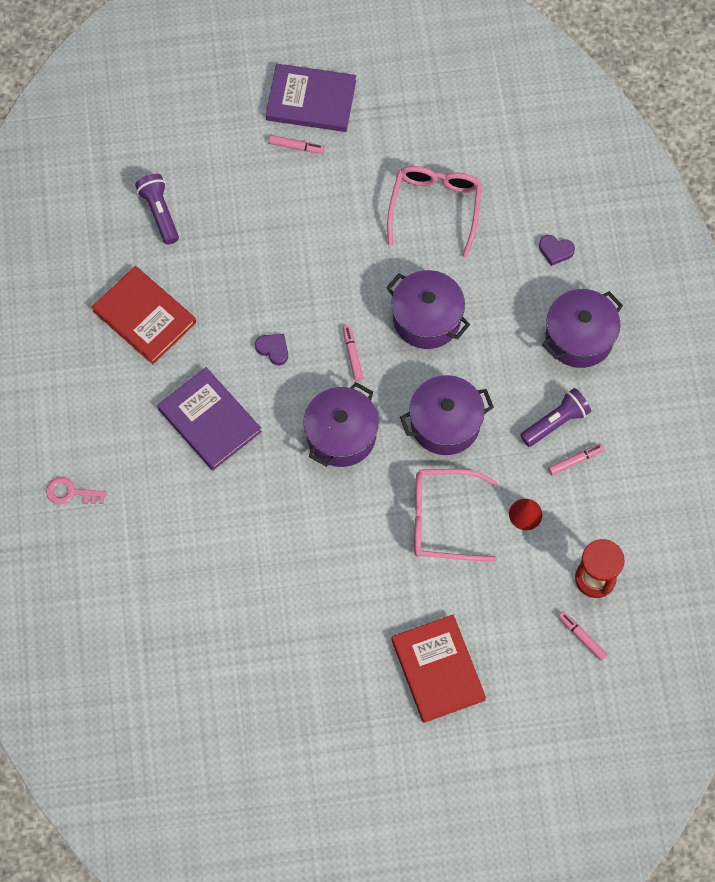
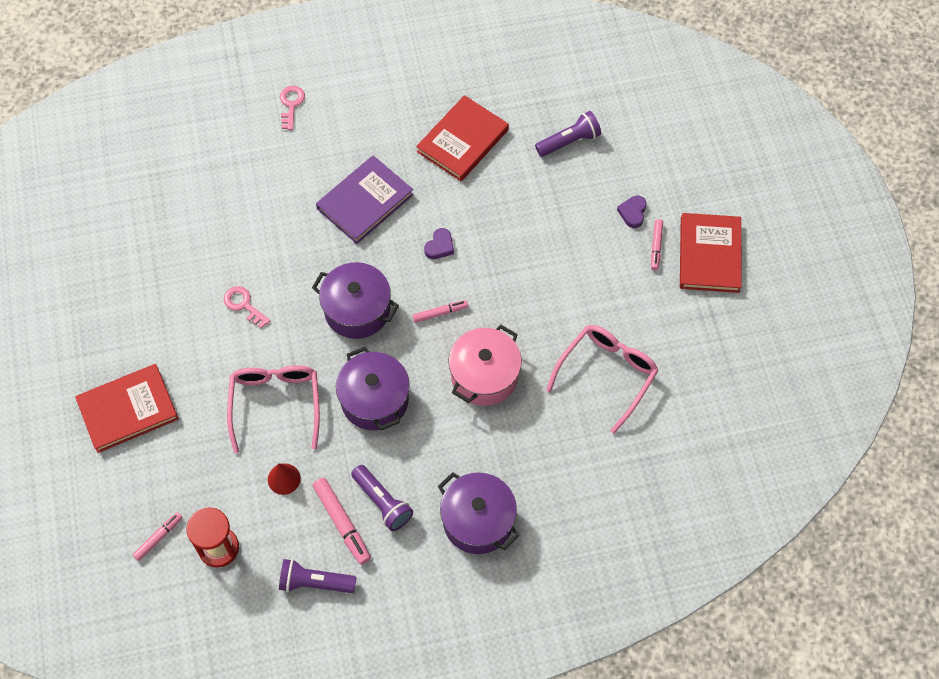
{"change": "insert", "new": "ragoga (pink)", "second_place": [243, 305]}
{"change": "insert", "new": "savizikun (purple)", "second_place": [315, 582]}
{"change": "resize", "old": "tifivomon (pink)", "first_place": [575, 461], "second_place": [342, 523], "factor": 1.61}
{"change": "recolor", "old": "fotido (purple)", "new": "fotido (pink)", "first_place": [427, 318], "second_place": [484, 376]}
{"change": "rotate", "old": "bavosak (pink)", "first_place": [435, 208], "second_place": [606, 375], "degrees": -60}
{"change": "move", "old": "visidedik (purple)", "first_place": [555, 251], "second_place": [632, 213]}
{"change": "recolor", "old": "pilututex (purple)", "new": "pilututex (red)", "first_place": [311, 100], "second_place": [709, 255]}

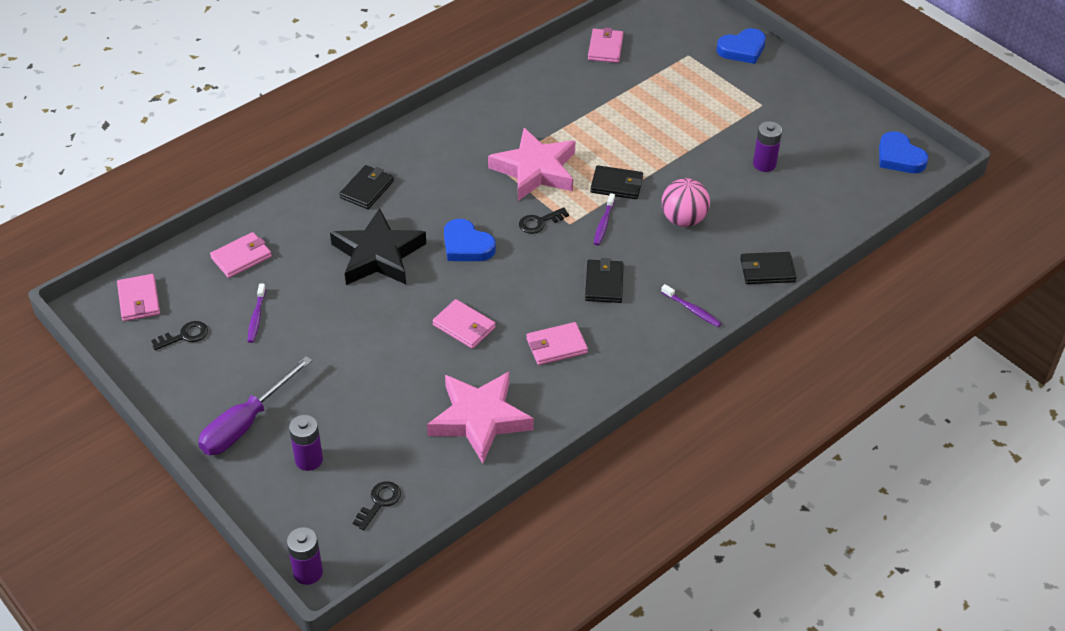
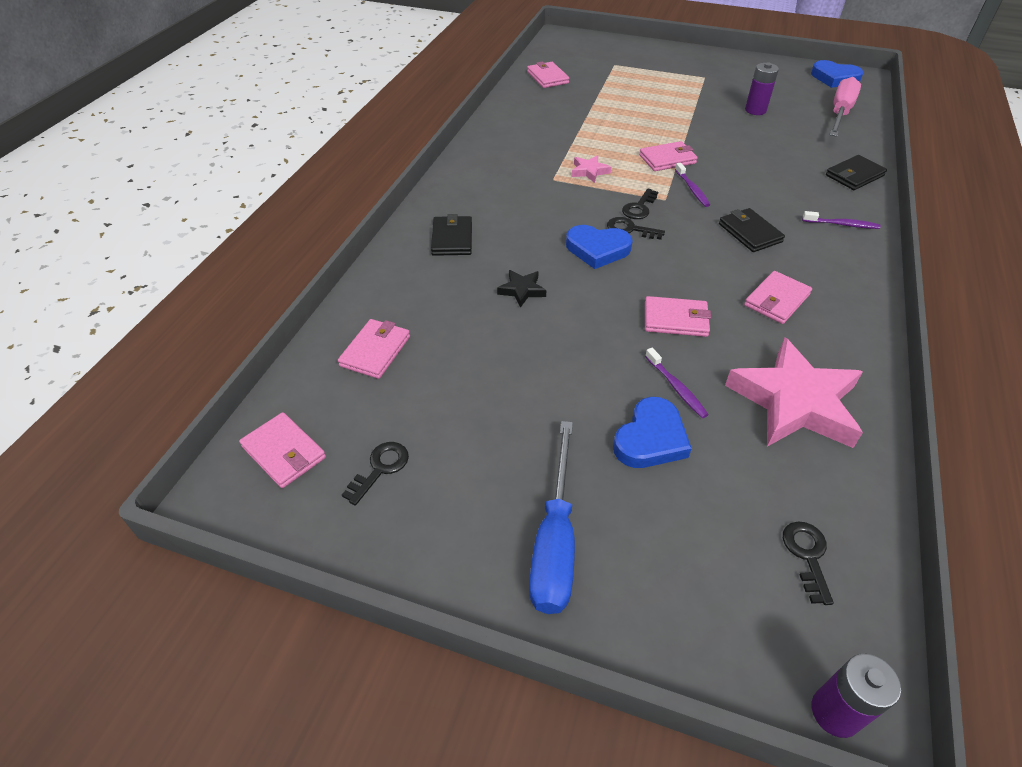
{"change": "resize", "old": "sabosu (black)", "first_place": [378, 255], "second_place": [522, 290], "factor": 0.43}
{"change": "recolor", "old": "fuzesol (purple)", "new": "fuzesol (blue)", "first_place": [246, 423], "second_place": [555, 541]}
{"change": "resize", "old": "sabosu (pink)", "first_place": [535, 170], "second_place": [589, 171], "factor": 0.43}
{"change": "insert", "new": "ragoga (black)", "second_place": [630, 229]}
{"change": "move", "old": "visidedik (blue)", "first_place": [742, 49], "second_place": [650, 439]}
{"change": "recolor", "old": "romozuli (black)", "new": "romozuli (pink)", "first_place": [616, 185], "second_place": [667, 159]}
{"change": "move", "old": "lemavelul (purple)", "first_place": [256, 317], "second_place": [676, 387]}
{"change": "insert", "new": "fuzesol (pink)", "second_place": [840, 113]}
{"change": "delete", "old": "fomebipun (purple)", "first_place": [309, 460]}
{"change": "delete", "old": "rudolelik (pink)", "first_place": [683, 219]}

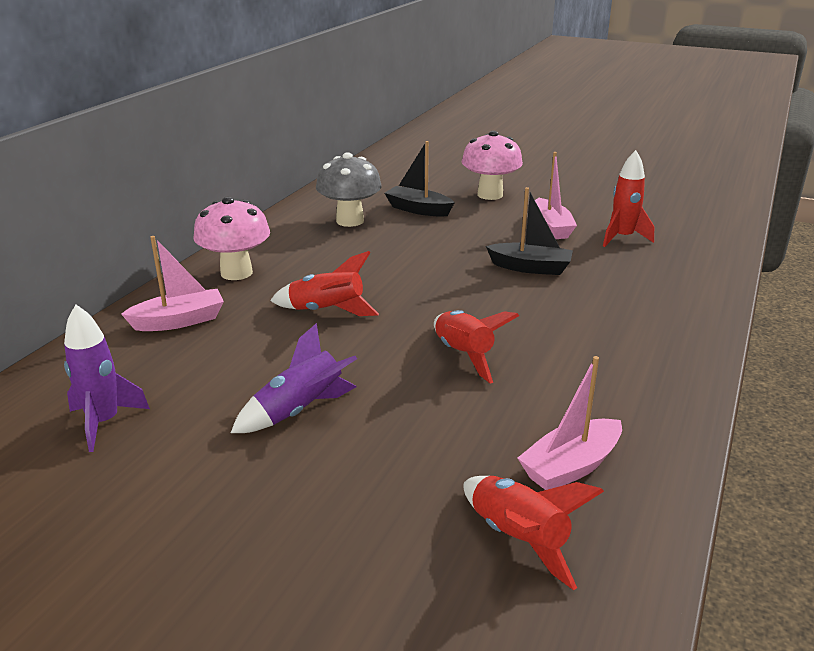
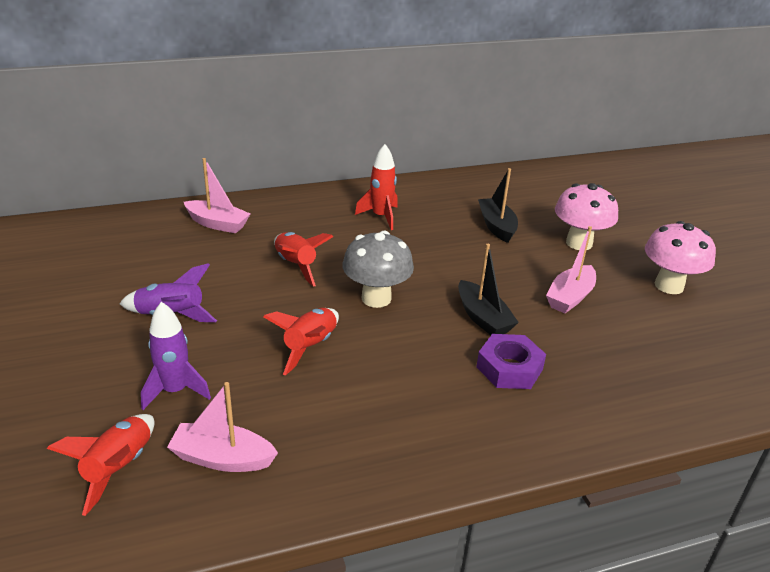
{"change": "move", "old": "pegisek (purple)", "first_place": [104, 422], "second_place": [175, 391]}
{"change": "move", "old": "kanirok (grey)", "first_place": [350, 221], "second_place": [376, 298]}
{"change": "move", "old": "pegisek (red)", "first_place": [622, 238], "second_place": [381, 217]}
{"change": "insert", "new": "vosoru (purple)", "second_place": [509, 368]}
{"change": "move", "old": "kanirok (pink)", "first_place": [236, 273], "second_place": [669, 286]}

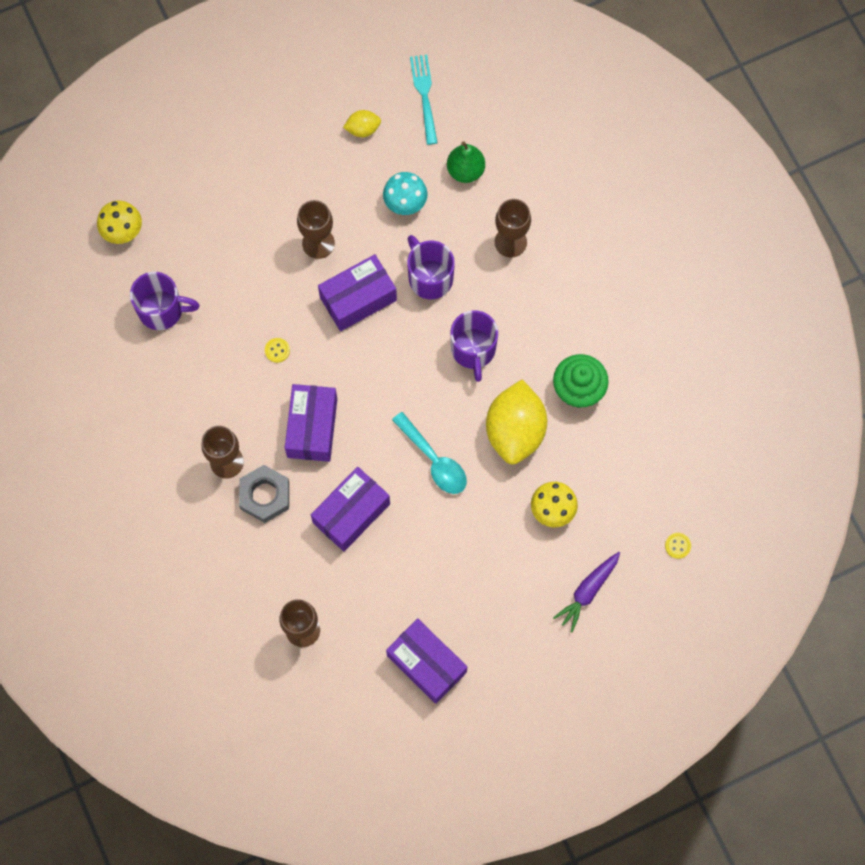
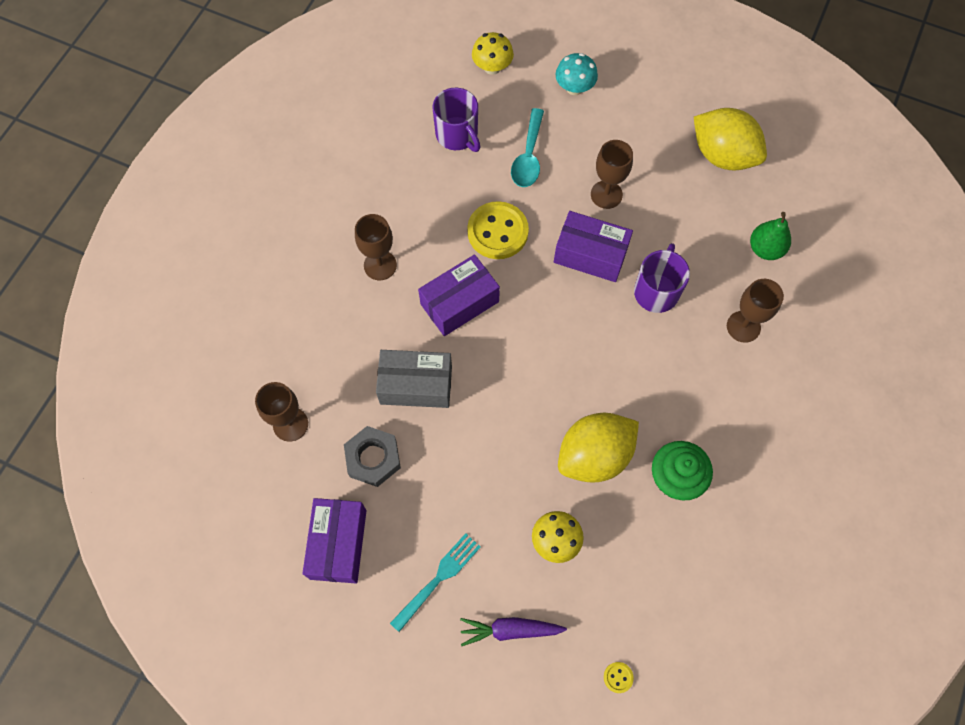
{"change": "move", "old": "vosoru (grey)", "first_place": [265, 495], "second_place": [373, 458]}
{"change": "recolor", "old": "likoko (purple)", "new": "likoko (grey)", "first_place": [351, 513], "second_place": [416, 385]}
{"change": "move", "old": "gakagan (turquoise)", "first_place": [424, 96], "second_place": [438, 579]}
{"change": "resize", "old": "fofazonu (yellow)", "first_place": [277, 350], "second_place": [497, 232], "factor": 2.48}
{"change": "move", "old": "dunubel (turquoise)", "first_place": [434, 460], "second_place": [528, 156]}
{"change": "move", "old": "kanirok (turquoise)", "first_place": [405, 202], "second_place": [574, 88]}
{"change": "resize", "old": "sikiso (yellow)", "first_place": [363, 129], "second_place": [722, 155], "factor": 2.16}
{"change": "delete", "old": "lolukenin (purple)", "first_place": [473, 350]}

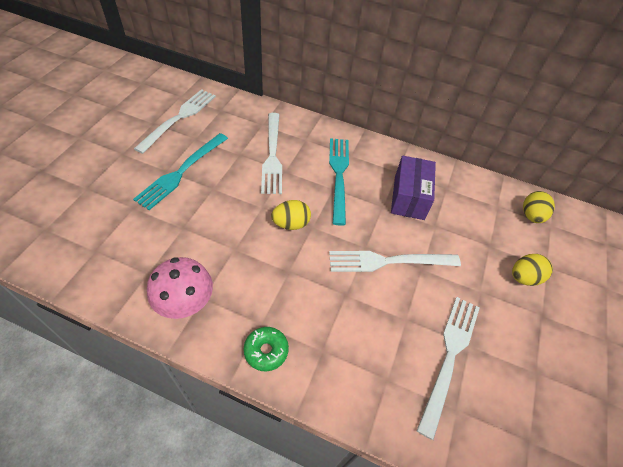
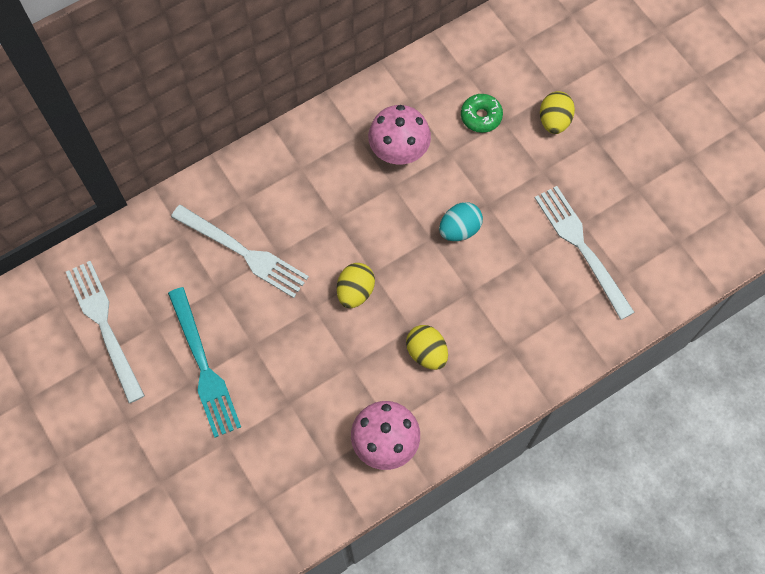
{"change": "replace", "old": "likoko (purple)", "new": "kanirok (pink)", "first_place": [409, 197], "second_place": [399, 150]}
{"change": "move", "old": "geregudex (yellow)", "first_place": [531, 216], "second_place": [426, 353]}
{"change": "replace", "old": "gakagan (white)", "new": "geregudex (turquoise)", "first_place": [387, 261], "second_place": [459, 229]}
{"change": "move", "old": "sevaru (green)", "first_place": [266, 351], "second_place": [481, 116]}
{"change": "delete", "old": "gakagan (turquoise)", "first_place": [338, 175]}

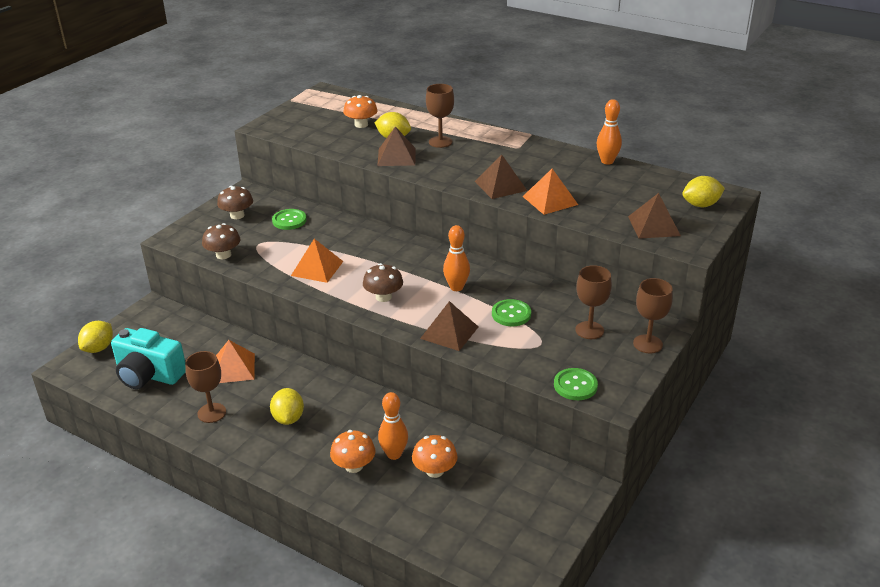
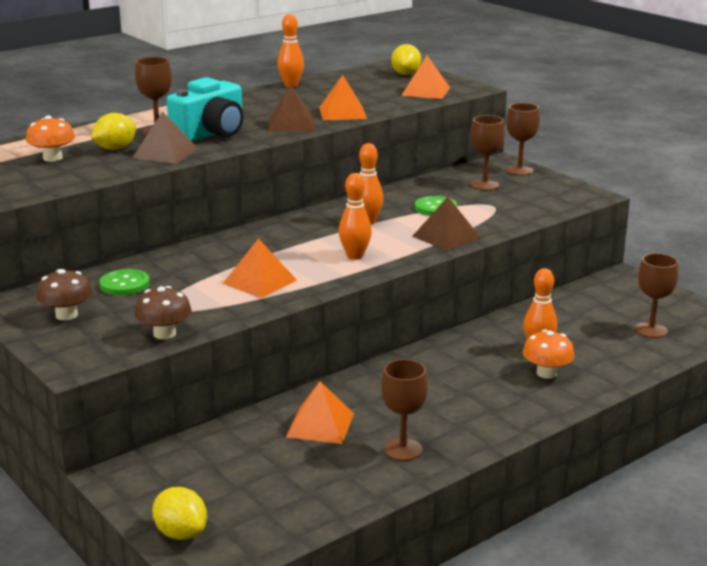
{"change": "move", "old": "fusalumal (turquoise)", "first_place": [149, 375], "second_place": [211, 133]}
{"change": "replace", "old": "kanirok (brown)", "new": "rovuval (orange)", "first_place": [383, 297], "second_place": [355, 256]}
{"change": "recolor", "old": "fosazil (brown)", "new": "fosazil (orange)", "first_place": [654, 226], "second_place": [425, 91]}
{"change": "insert", "new": "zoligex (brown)", "second_place": [651, 330]}
{"change": "delete", "old": "sikiso (yellow)", "first_place": [288, 418]}
{"change": "delete", "old": "kanirok (orange)", "first_place": [435, 471]}
{"change": "delete", "old": "fofazonu (green)", "first_place": [575, 385]}

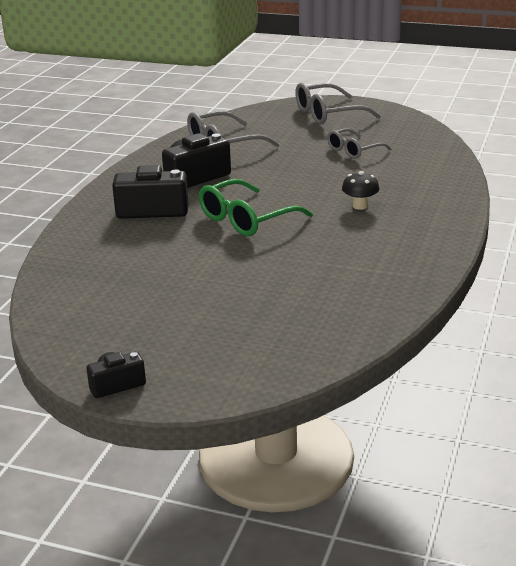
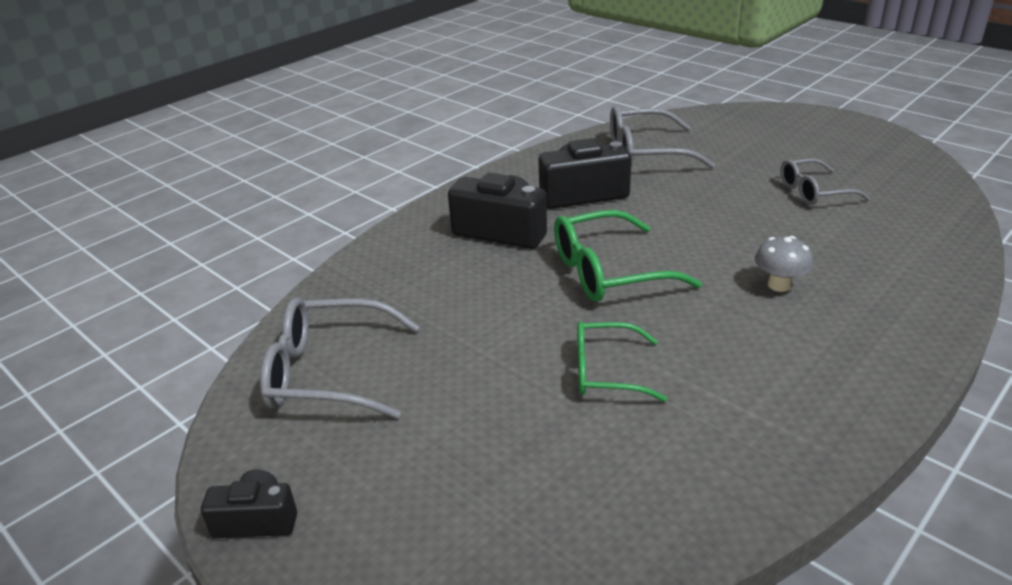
{"change": "move", "old": "bavosak (grey)", "first_place": [328, 114], "second_place": [328, 372]}
{"change": "insert", "new": "bavosak (green)", "second_place": [606, 372]}
{"change": "recolor", "old": "kanirok (black)", "new": "kanirok (grey)", "first_place": [360, 206], "second_place": [779, 285]}

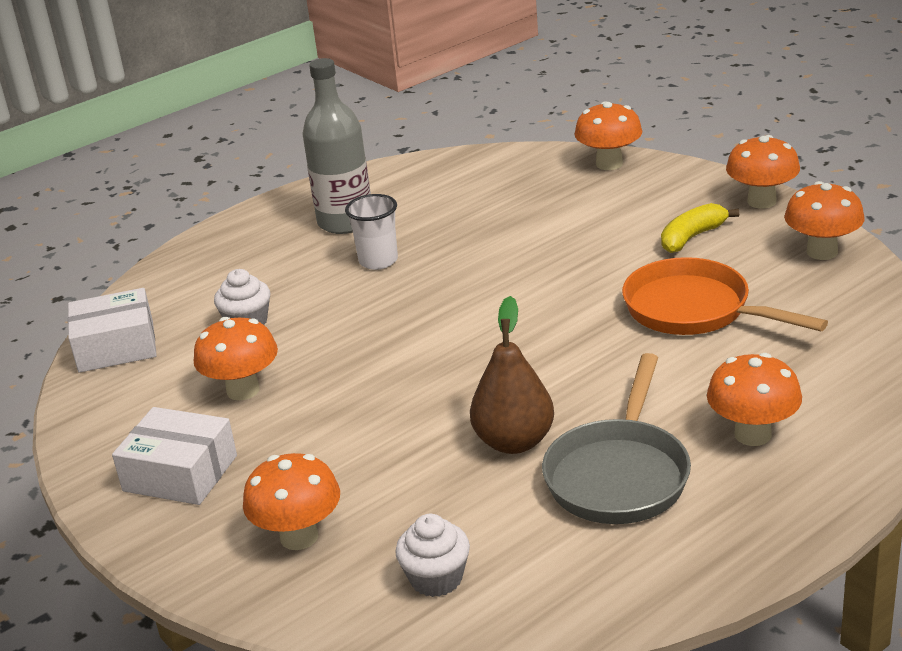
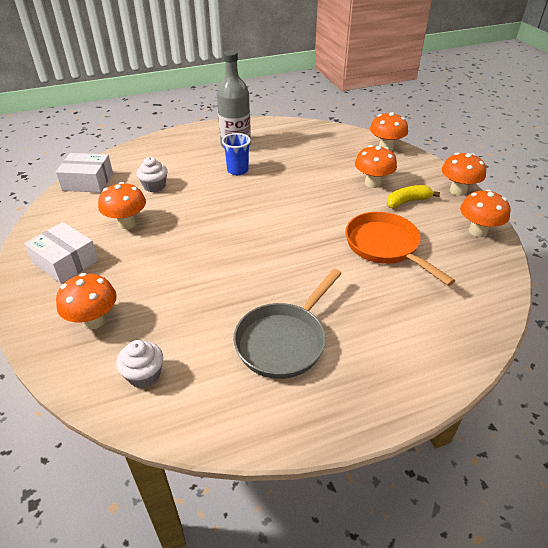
{"change": "recolor", "old": "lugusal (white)", "new": "lugusal (blue)", "first_place": [378, 261], "second_place": [237, 170]}
{"change": "move", "old": "kanirok (orange)", "first_place": [753, 434], "second_place": [372, 183]}
{"change": "delete", "old": "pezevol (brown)", "first_place": [514, 442]}

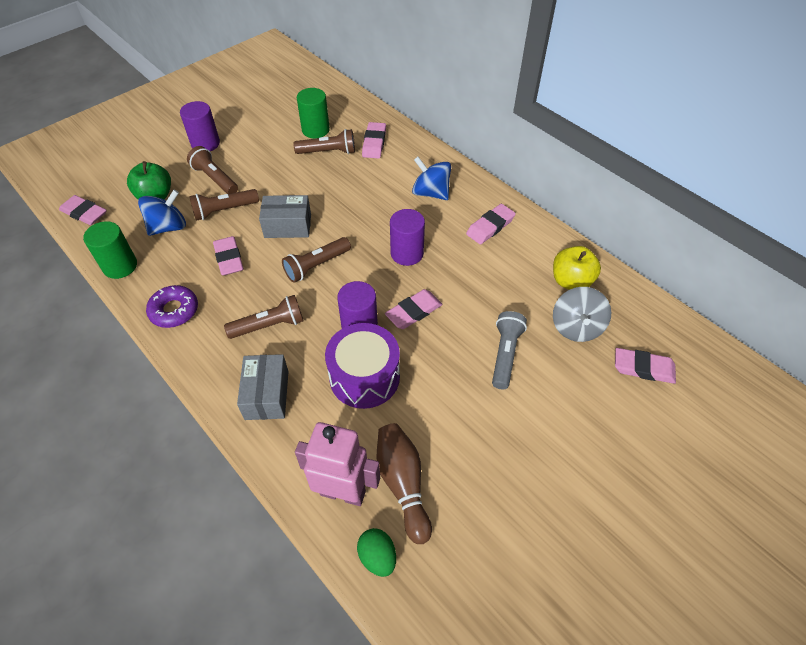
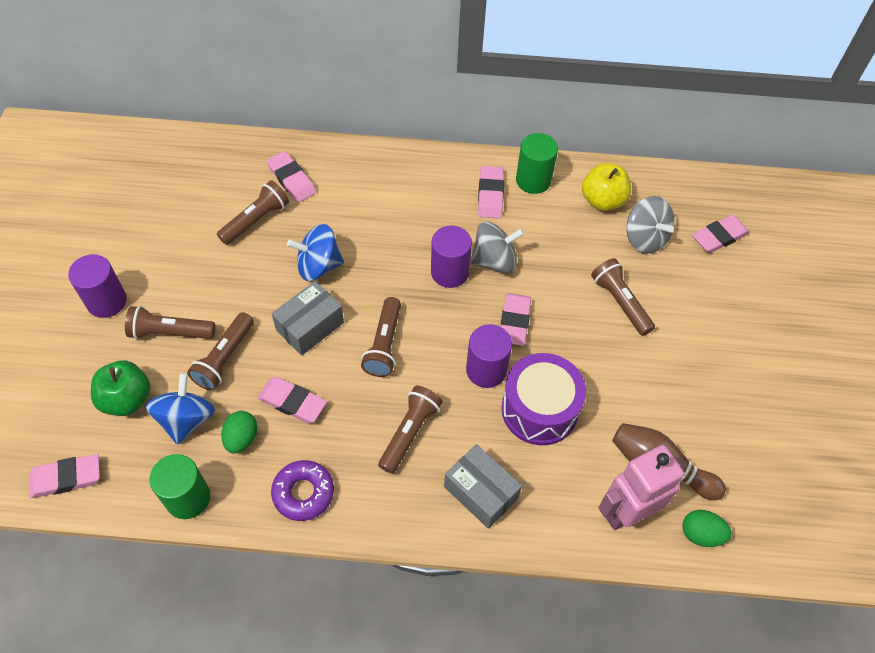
{"change": "insert", "new": "geregudex (green)", "second_place": [241, 438]}
{"change": "move", "old": "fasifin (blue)", "first_place": [431, 193], "second_place": [318, 266]}
{"change": "insert", "new": "fasifin (grey)", "second_place": [494, 260]}
{"change": "move", "old": "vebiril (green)", "first_place": [315, 130], "second_place": [533, 180]}
{"change": "recolor", "old": "savizikun (grey)", "new": "savizikun (brown)", "first_place": [505, 354], "second_place": [620, 302]}

